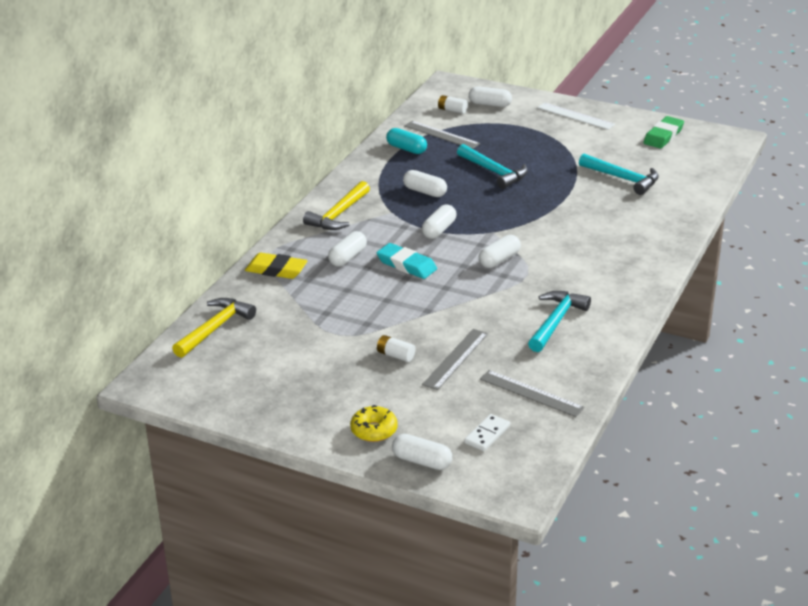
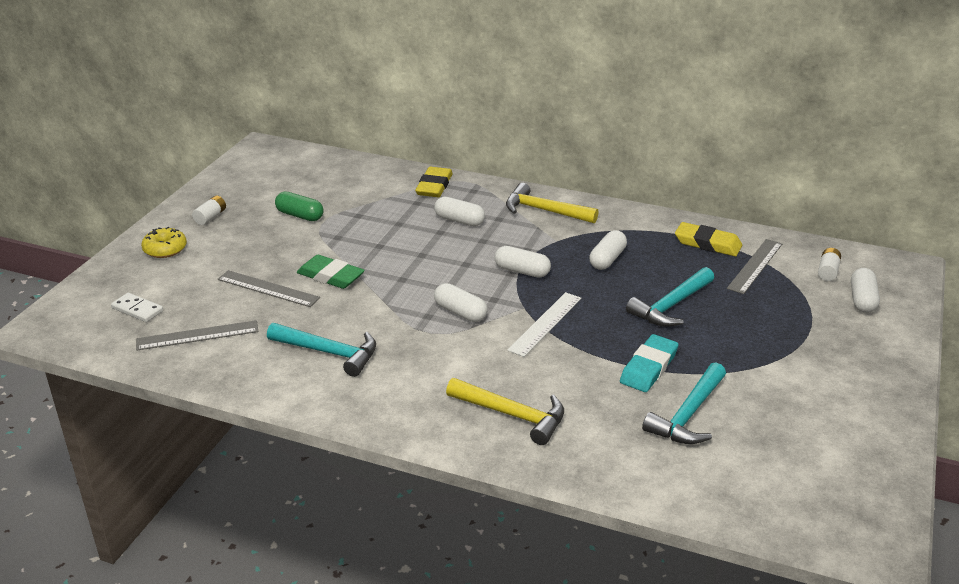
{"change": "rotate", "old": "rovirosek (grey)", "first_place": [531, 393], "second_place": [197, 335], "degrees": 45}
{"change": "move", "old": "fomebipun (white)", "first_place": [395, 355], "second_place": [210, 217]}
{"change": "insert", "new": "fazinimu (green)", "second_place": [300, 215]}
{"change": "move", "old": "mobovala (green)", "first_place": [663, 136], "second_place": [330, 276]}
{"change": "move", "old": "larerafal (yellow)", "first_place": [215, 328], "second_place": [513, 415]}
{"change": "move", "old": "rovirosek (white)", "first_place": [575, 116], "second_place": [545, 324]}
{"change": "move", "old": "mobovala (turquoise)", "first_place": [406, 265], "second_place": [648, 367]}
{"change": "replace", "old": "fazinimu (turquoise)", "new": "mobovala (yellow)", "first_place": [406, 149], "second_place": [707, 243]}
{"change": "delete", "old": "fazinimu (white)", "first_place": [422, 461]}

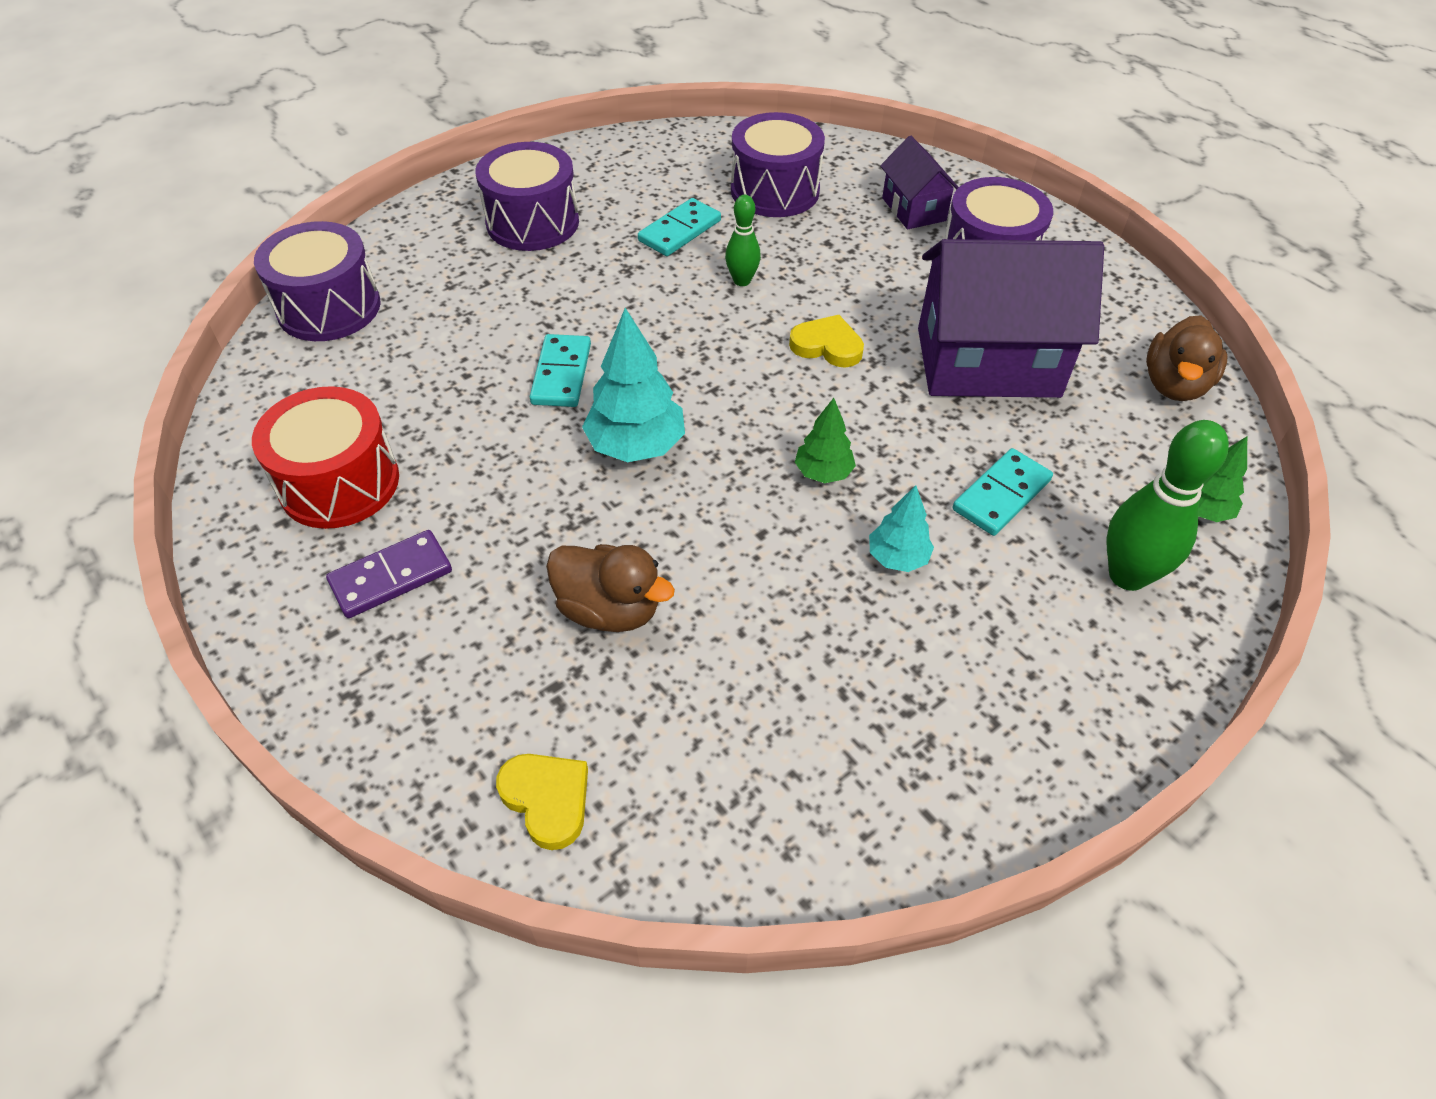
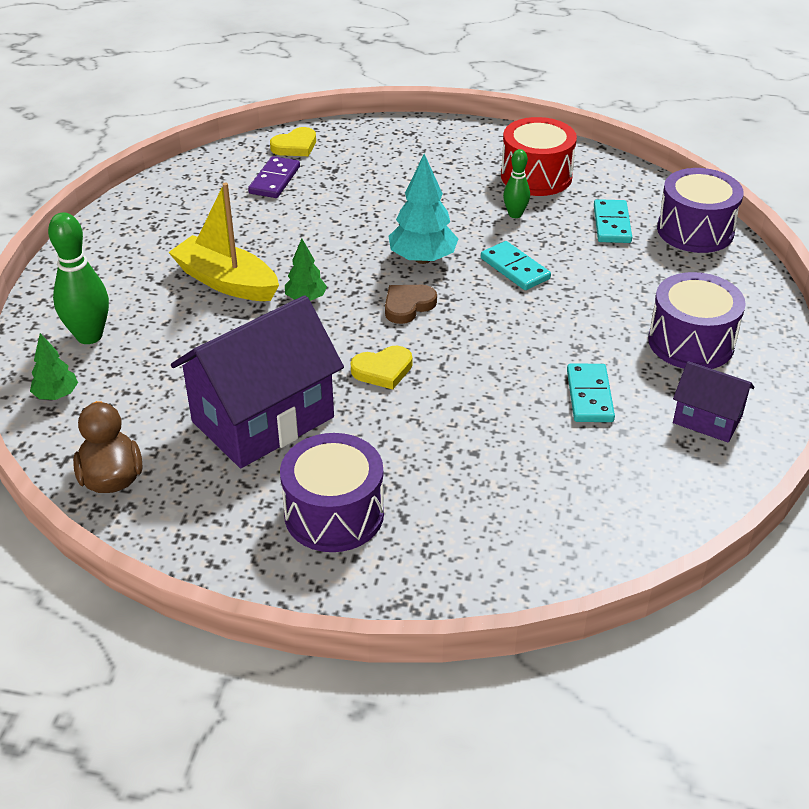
{"change": "replace", "old": "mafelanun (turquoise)", "new": "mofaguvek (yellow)", "first_place": [897, 558], "second_place": [226, 282]}
{"change": "move", "old": "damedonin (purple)", "first_place": [391, 577], "second_place": [275, 180]}
{"change": "rotate", "old": "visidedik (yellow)", "first_place": [547, 799], "second_place": [295, 146], "degrees": -45}
{"change": "insert", "new": "visidedik (brown)", "second_place": [408, 306]}
{"change": "move", "old": "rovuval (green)", "first_place": [742, 281], "second_place": [515, 214]}
{"change": "move", "old": "damedonin (turquoise)", "first_place": [1001, 495], "second_place": [611, 224]}
{"change": "move", "old": "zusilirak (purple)", "first_place": [913, 209], "second_place": [707, 419]}
{"change": "delete", "old": "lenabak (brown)", "first_place": [609, 609]}
{"change": "delete", "old": "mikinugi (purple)", "first_place": [775, 191]}

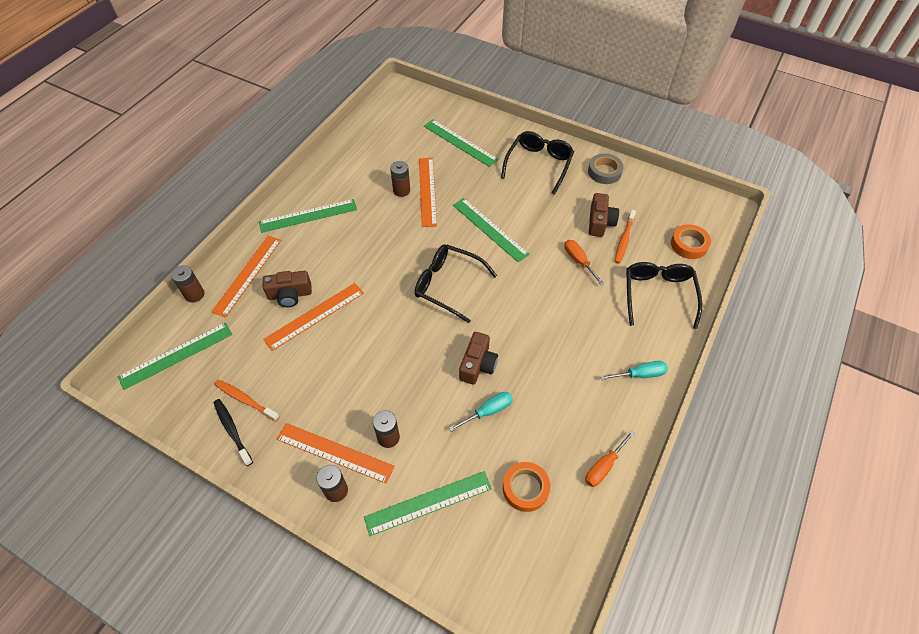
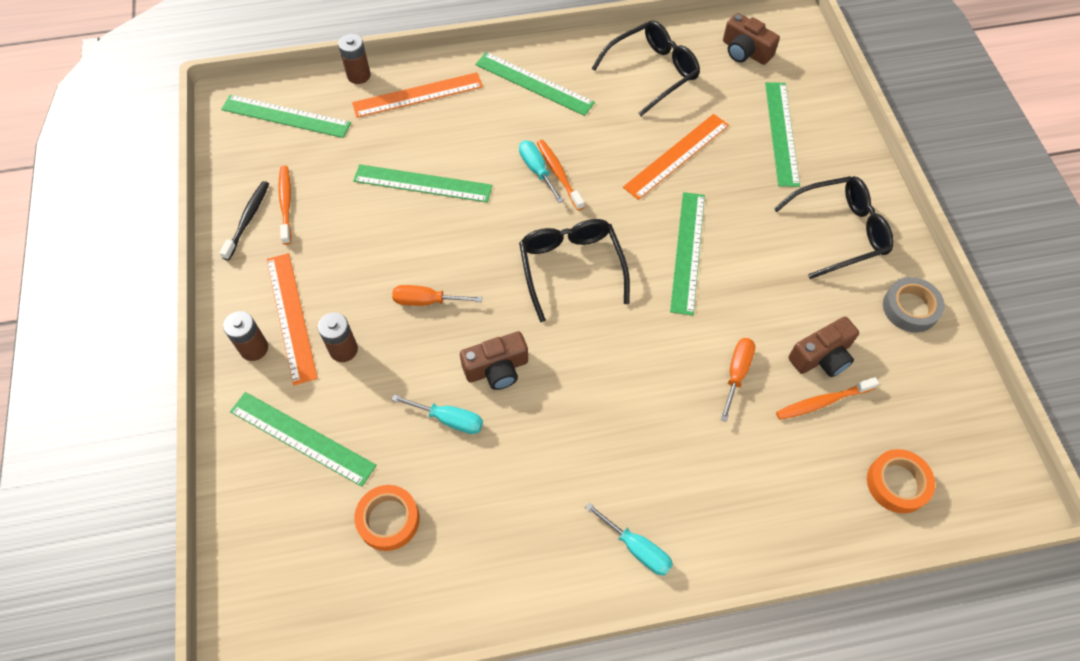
{"change": "recolor", "old": "rovirosek (orange)", "new": "rovirosek (green)", "first_place": [315, 316], "second_place": [422, 183]}
{"change": "move", "old": "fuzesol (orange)", "first_place": [603, 466], "second_place": [426, 301]}
{"change": "insert", "new": "fuzesol (turquoise)", "second_place": [537, 170]}
{"change": "insert", "new": "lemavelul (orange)", "second_place": [558, 174]}
{"change": "move", "old": "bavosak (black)", "first_place": [658, 295], "second_place": [652, 72]}
{"change": "move", "old": "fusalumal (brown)", "first_place": [290, 295], "second_place": [745, 51]}
{"change": "delete", "old": "fomebipun (brown)", "first_place": [401, 190]}

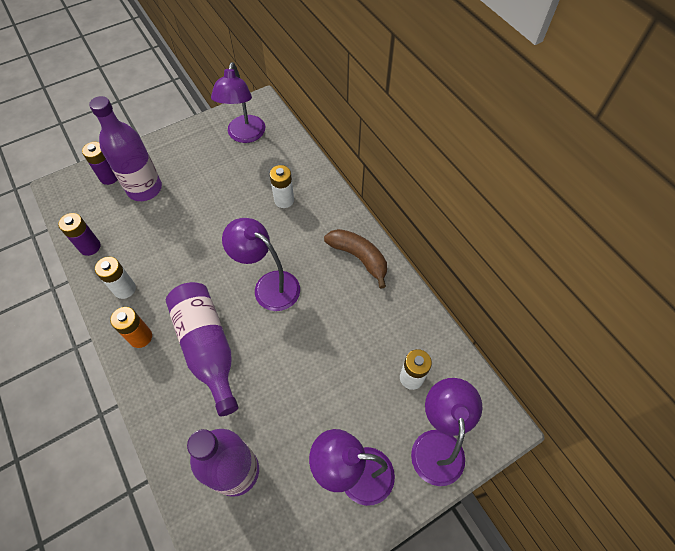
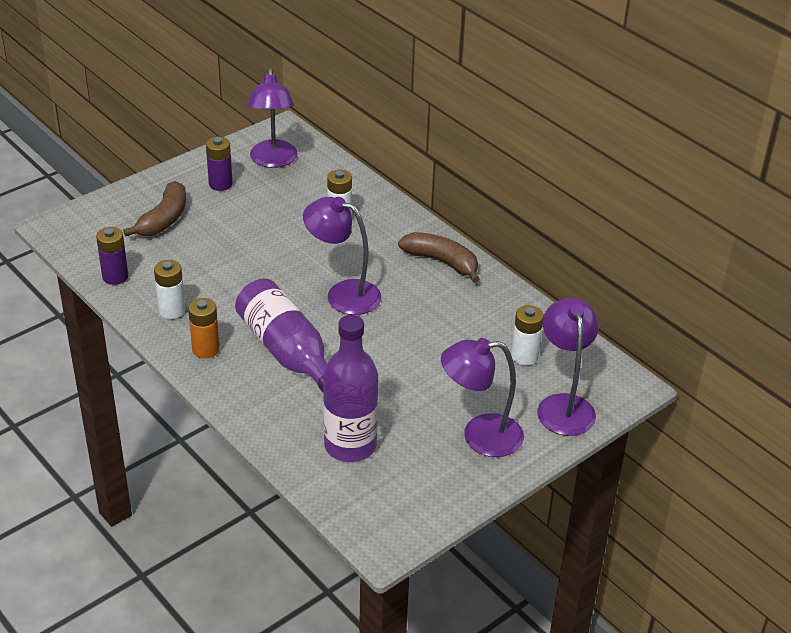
{"change": "replace", "old": "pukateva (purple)", "new": "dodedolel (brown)", "first_place": [144, 189], "second_place": [164, 219]}
{"change": "move", "old": "fomebipun (purple)", "first_place": [109, 177], "second_place": [220, 184]}

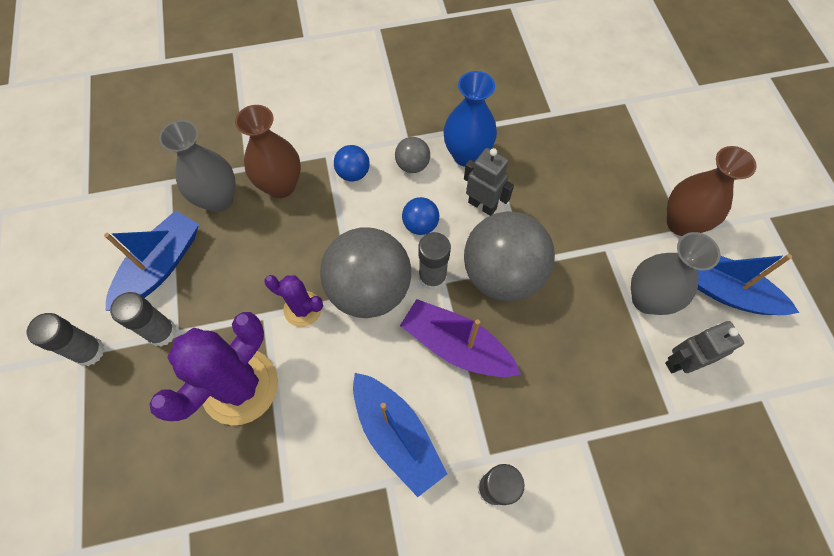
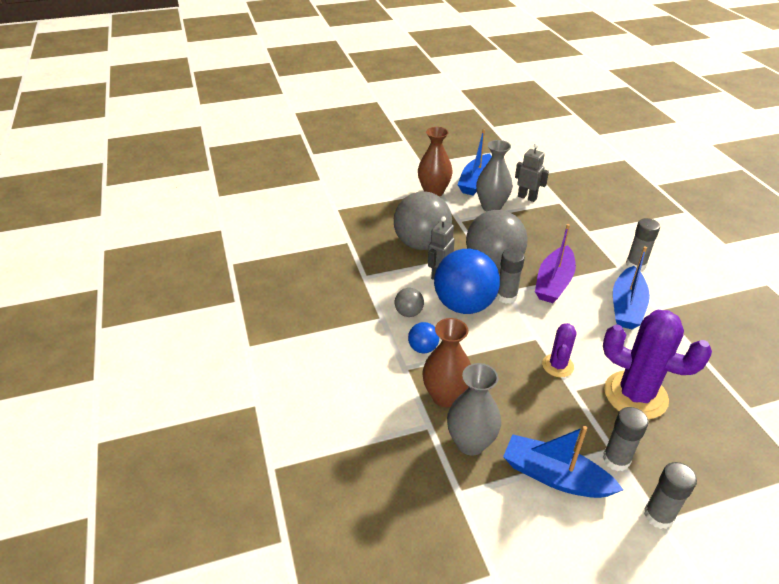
{"change": "move", "old": "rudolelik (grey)", "first_place": [369, 289], "second_place": [421, 244]}
{"change": "resize", "old": "rudolelik (blue)", "first_place": [420, 225], "second_place": [464, 305], "factor": 2.21}
{"change": "rotate", "old": "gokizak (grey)", "first_place": [680, 362], "second_place": [527, 197], "degrees": 150}
{"change": "rotate", "old": "mofaguvek (blue)", "first_place": [396, 435], "second_place": [627, 306], "degrees": 150}
{"change": "delete", "old": "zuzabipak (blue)", "first_place": [466, 155]}

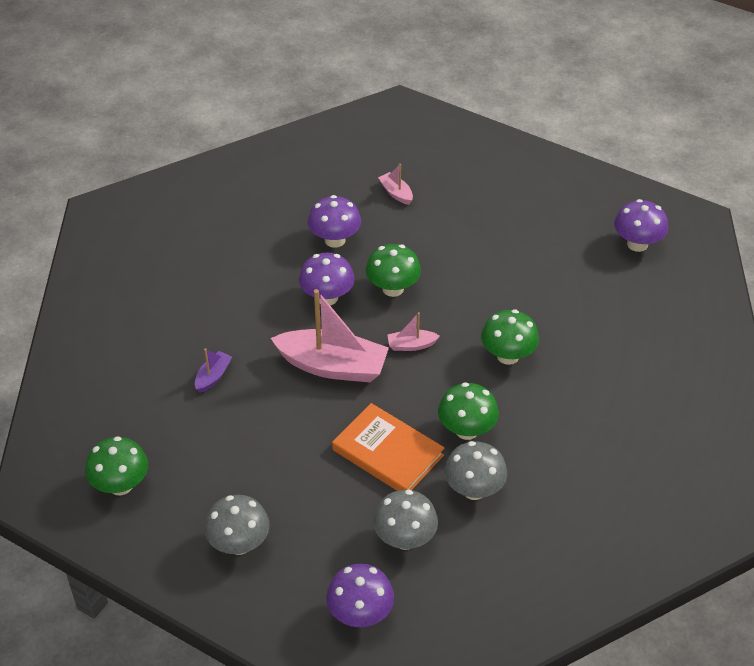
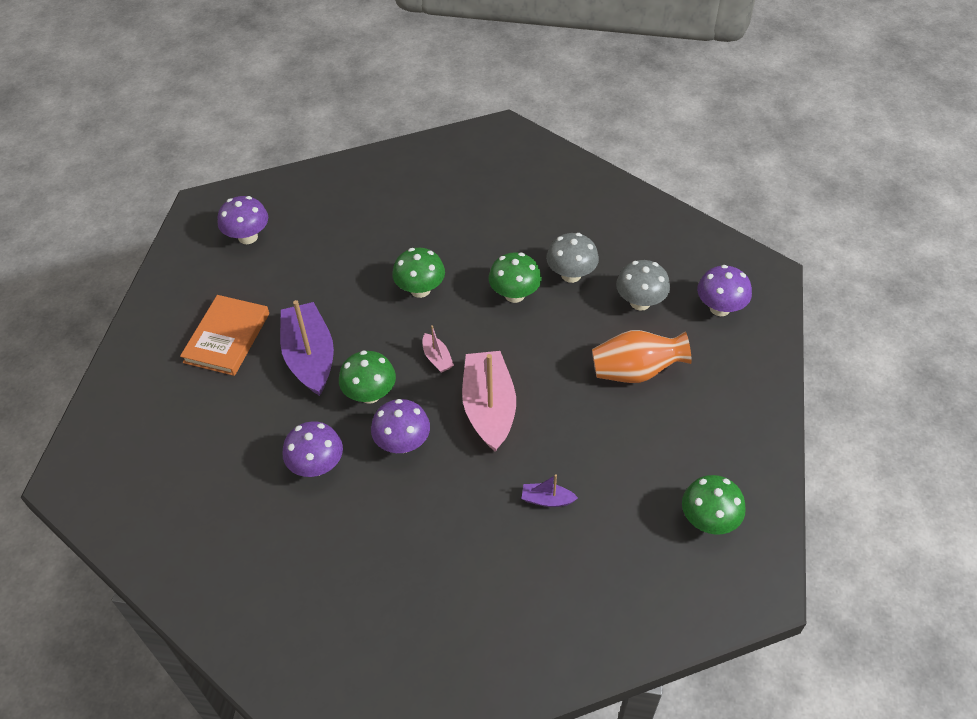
{"change": "move", "old": "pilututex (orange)", "first_place": [388, 452], "second_place": [227, 338]}
{"change": "insert", "new": "mofaguvek (purple)", "second_place": [310, 357]}
{"change": "insert", "new": "zuzabipak (orange)", "second_place": [635, 371]}
{"change": "delete", "old": "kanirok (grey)", "first_place": [239, 544]}
{"change": "delete", "old": "mofaguvek (pink)", "first_place": [396, 193]}

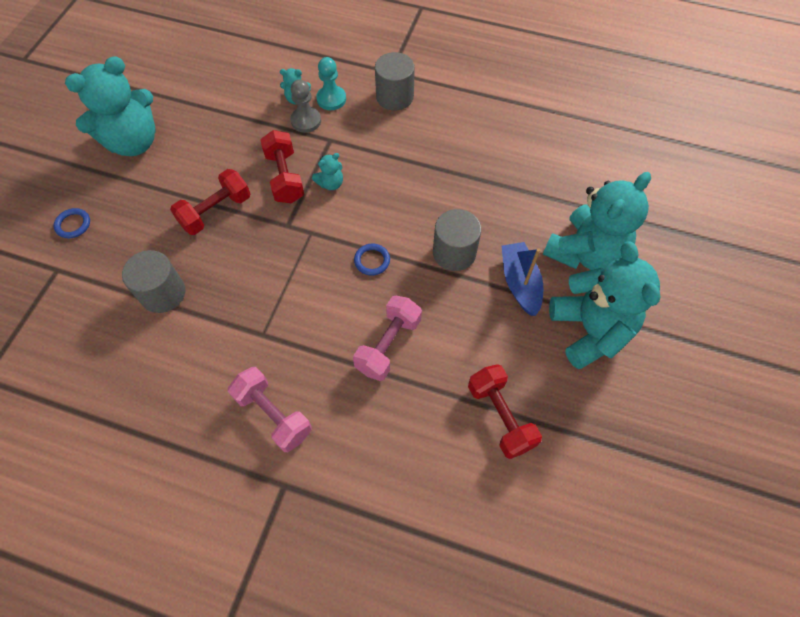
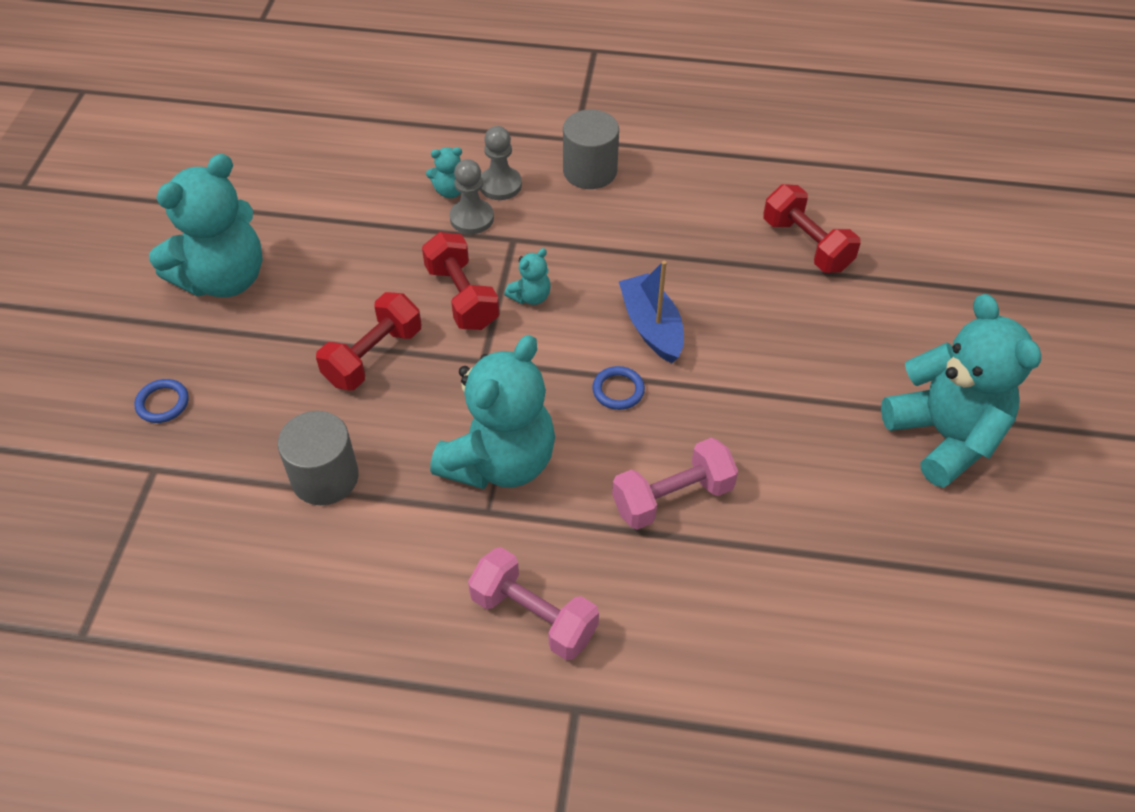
{"change": "move", "old": "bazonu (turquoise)", "first_place": [585, 252], "second_place": [500, 461]}
{"change": "recolor", "old": "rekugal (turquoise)", "new": "rekugal (grey)", "first_place": [331, 99], "second_place": [500, 185]}
{"change": "rotate", "old": "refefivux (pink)", "first_place": [388, 345], "second_place": [672, 498], "degrees": 45}
{"change": "move", "old": "mofaguvek (blue)", "first_place": [520, 283], "second_place": [651, 327]}
{"change": "move", "old": "refefivux (red)", "first_place": [500, 416], "second_place": [806, 245]}
{"change": "delete", "old": "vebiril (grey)", "first_place": [454, 252]}

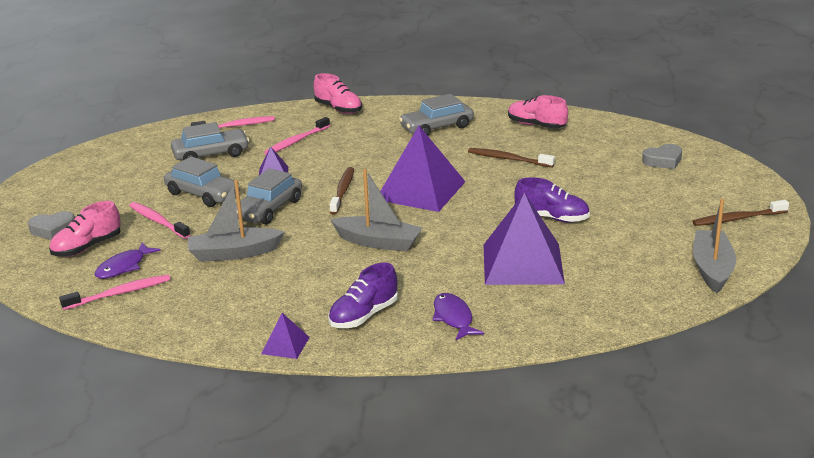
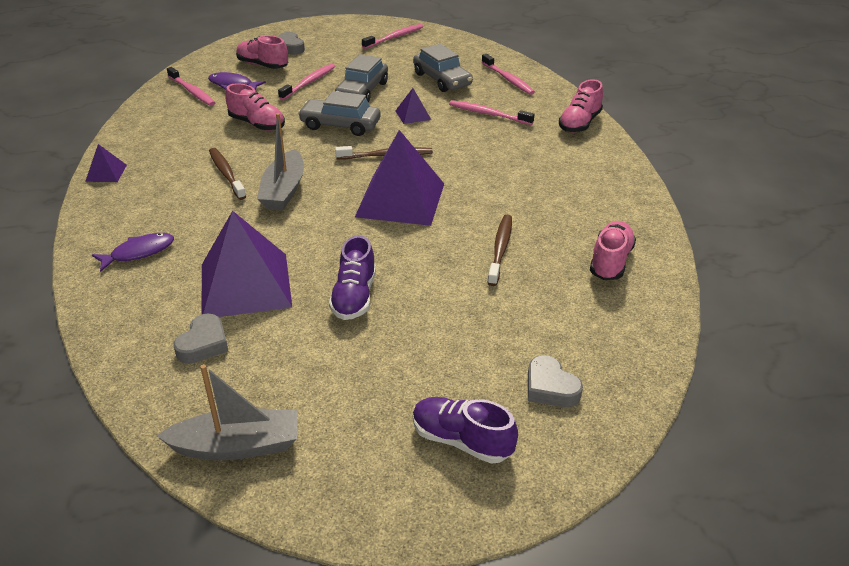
{"change": "insert", "new": "visidedik (grey)", "second_place": [203, 344]}
{"change": "move", "old": "lemavelul (brown)", "first_place": [737, 219], "second_place": [226, 174]}
{"change": "replace", "old": "mofaguvek (grey)", "new": "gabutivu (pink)", "first_place": [234, 253], "second_place": [257, 124]}
{"change": "insert", "new": "lemavelul (pink)", "second_place": [394, 37]}
{"change": "move", "old": "gabutivu (purple)", "first_place": [364, 315], "second_place": [462, 440]}
{"change": "delete", "old": "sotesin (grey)", "first_place": [437, 127]}

